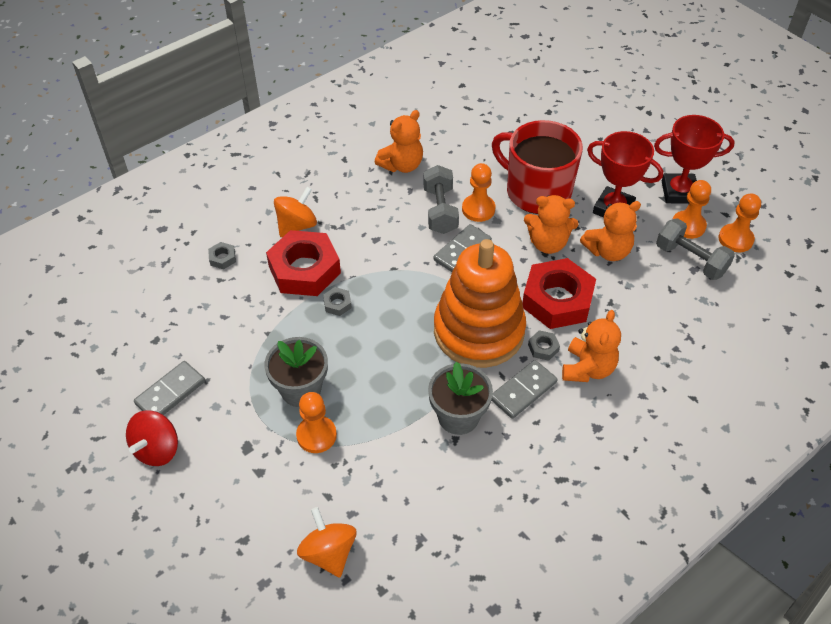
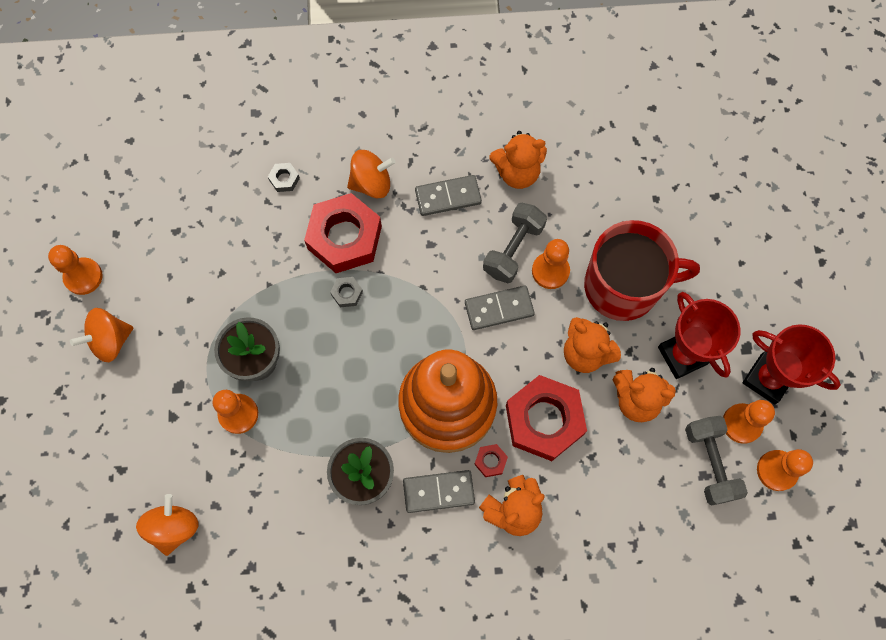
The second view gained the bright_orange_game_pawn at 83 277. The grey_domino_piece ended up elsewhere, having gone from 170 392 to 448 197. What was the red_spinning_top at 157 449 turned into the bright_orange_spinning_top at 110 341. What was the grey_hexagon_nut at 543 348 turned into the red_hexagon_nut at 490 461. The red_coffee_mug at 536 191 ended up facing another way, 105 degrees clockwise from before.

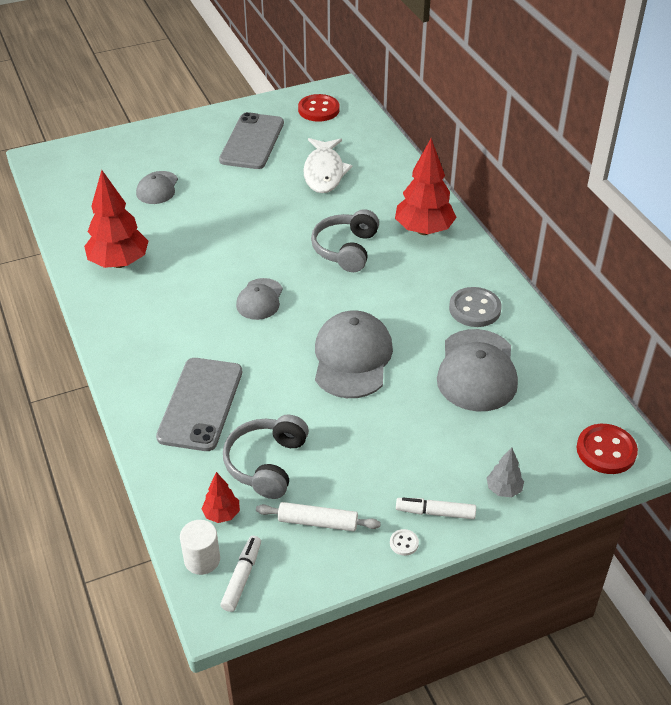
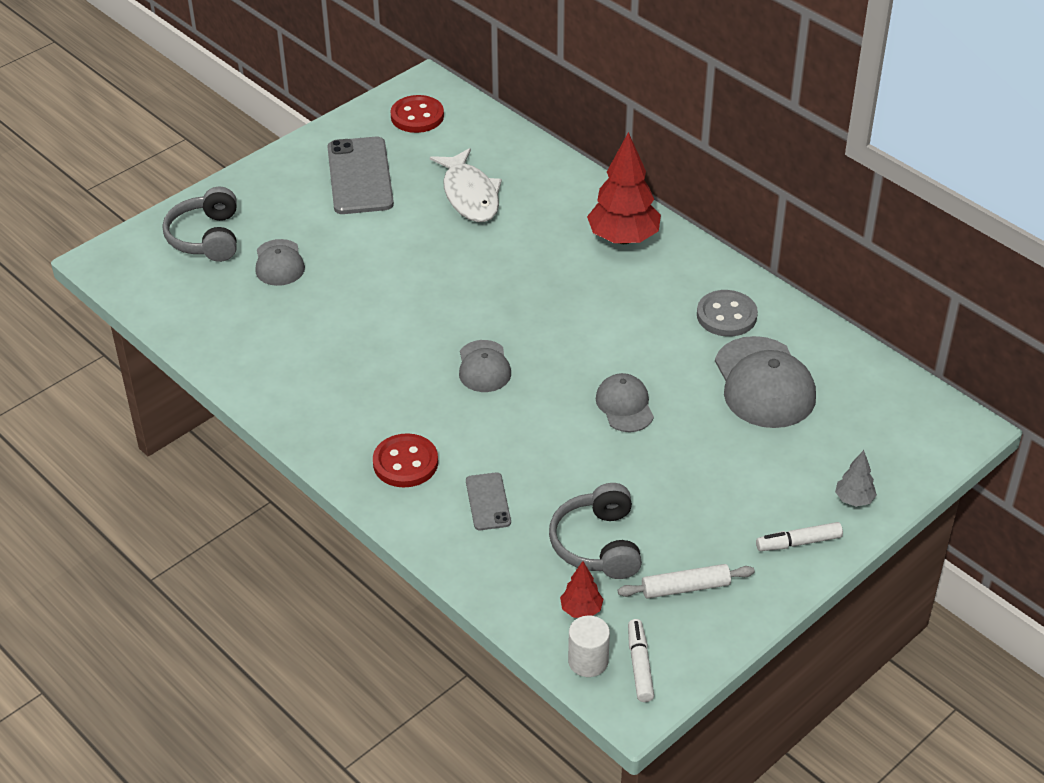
The second view lost the red_toy_tree at 119 263. The second view lost the snow-white_shirt_button at 404 543. The grey_over-ear_headphones ended up elsewhere, having gone from 346 249 to 206 237. The red_shirt_button ended up elsewhere, having gone from 606 451 to 405 463. The size of the grey_mobile_phone at 201 404 changed by a factor of 0.52. The size of the grey_baseball_cap at 352 358 changed by a factor of 0.58.

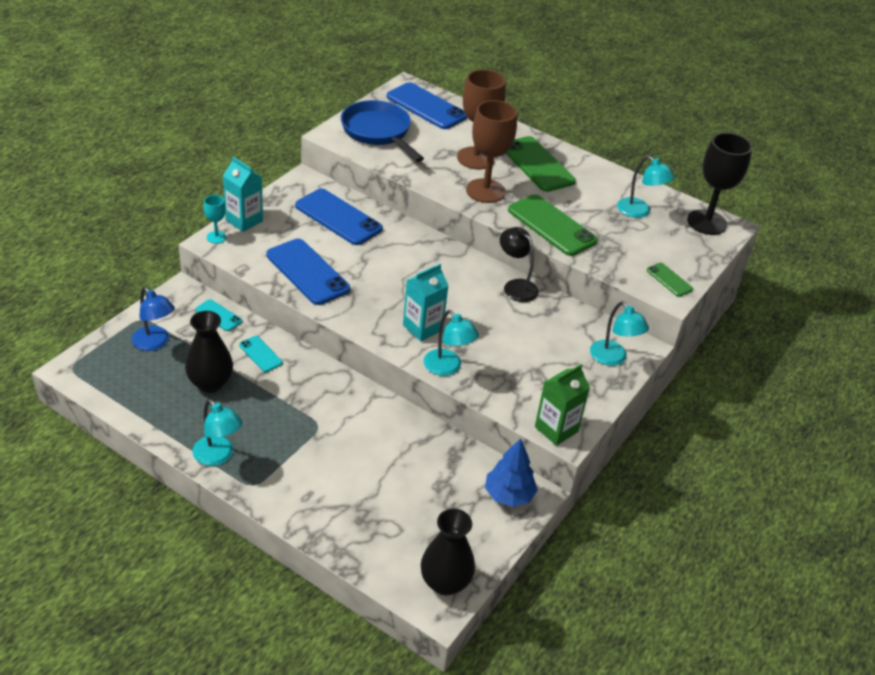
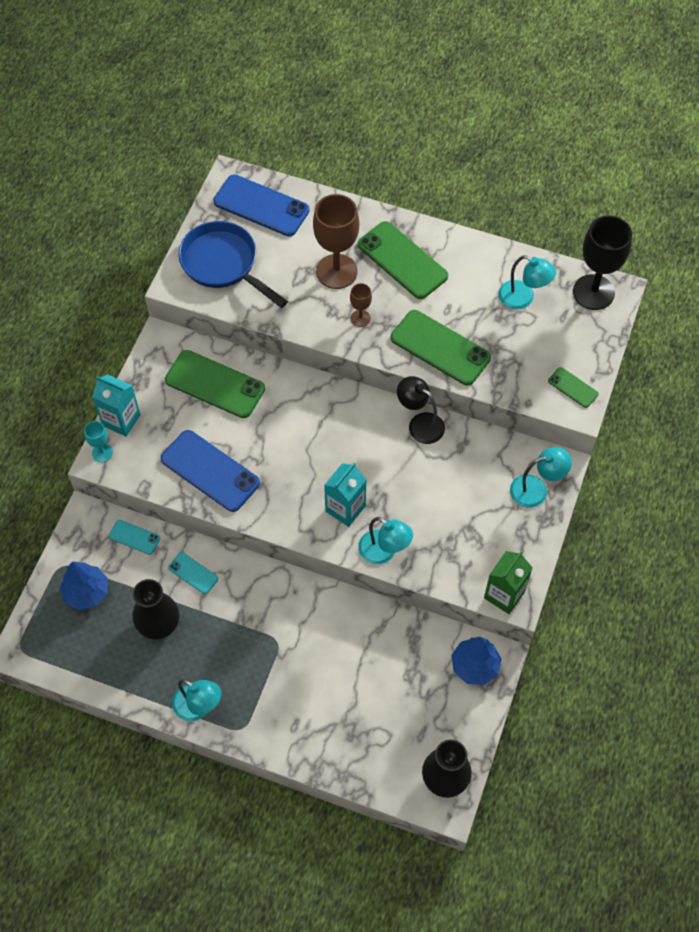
Where the royal_blue_reading_lamp stood at 155 343, the royal_blue_toy_tree came to stand at 86 592. What was the royal_blue_mobile_phone at 338 217 turned into the leaf-green_mobile_phone at 215 384. The aqua_reading_lamp at 613 358 ended up facing another way, 60 degrees counterclockwise from before. The size of the dark_brown_chalice at 485 191 changed by a factor of 0.48.

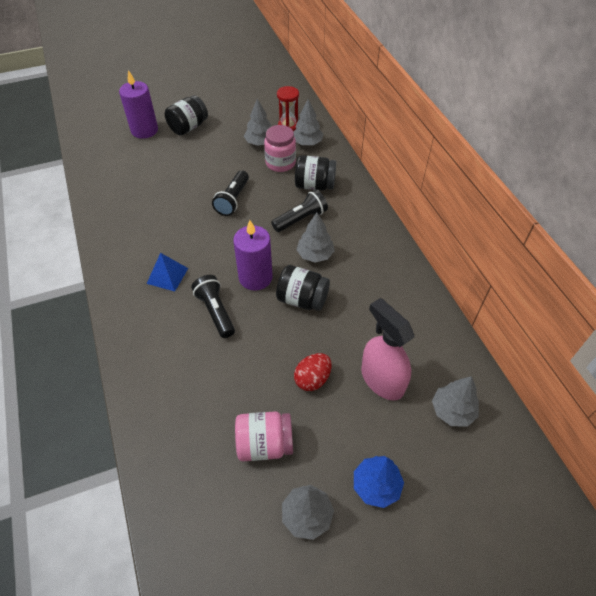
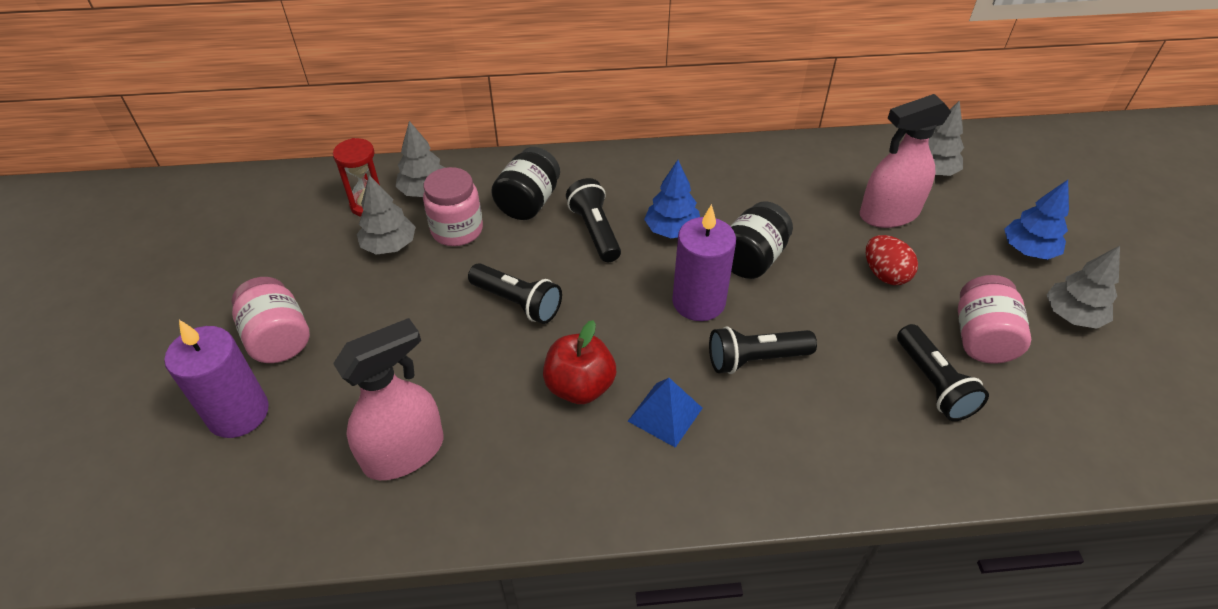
The second view gained the rosy_spray_bottle at 404 452. The second view gained the red_toy_apple at 580 387. The second view gained the jet-black_pocket_torch at 933 383. What was the jet-black_jar at 188 127 turned into the rosy_jar at 278 338. What was the grey_toy_tree at 315 255 turned into the royal_blue_toy_tree at 672 230.

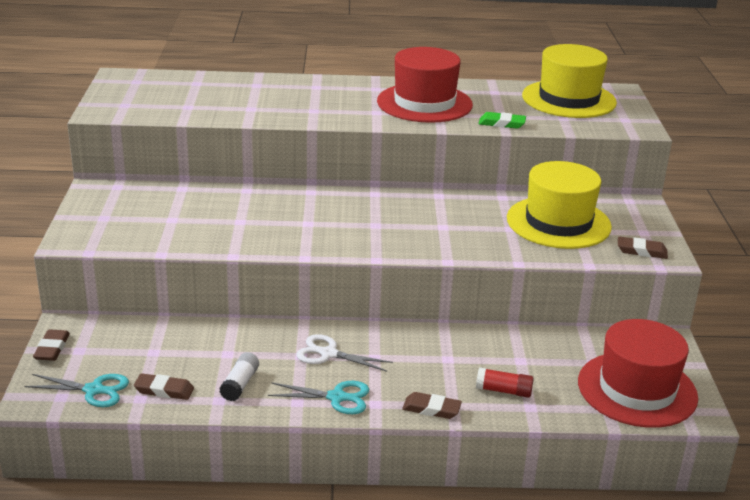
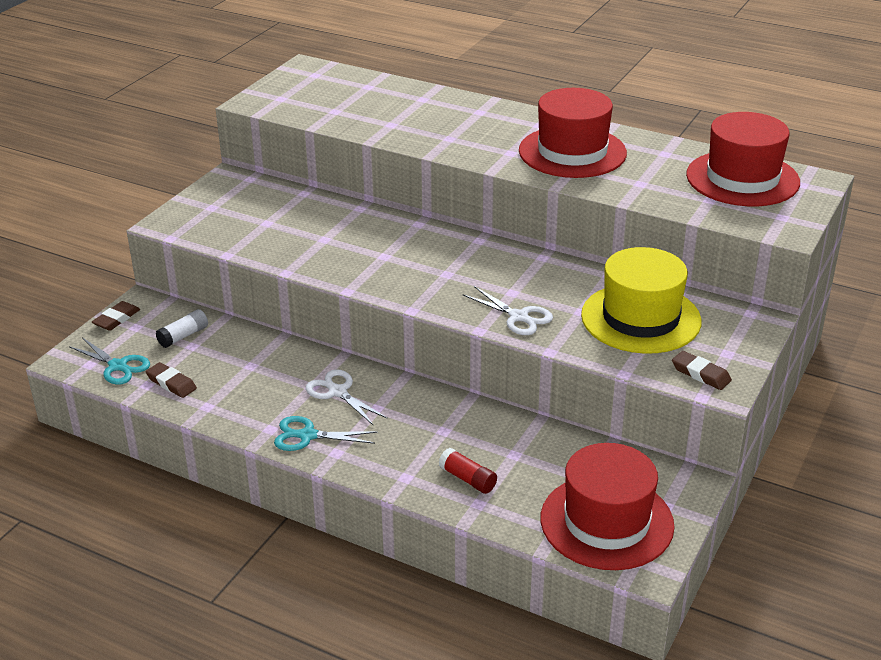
The second view lost the dark_brown_gum_eraser at 431 409. The second view lost the leaf-green_gum_eraser at 501 123. The second view gained the snow-white_scissors at 518 317. The snow-white_stick_of_glue ended up elsewhere, having gone from 240 384 to 183 336. What was the golden_tall_hat at 568 99 turned into the red_tall_hat at 742 179. The aqua_scissors at 336 397 ended up facing another way, 150 degrees clockwise from before.

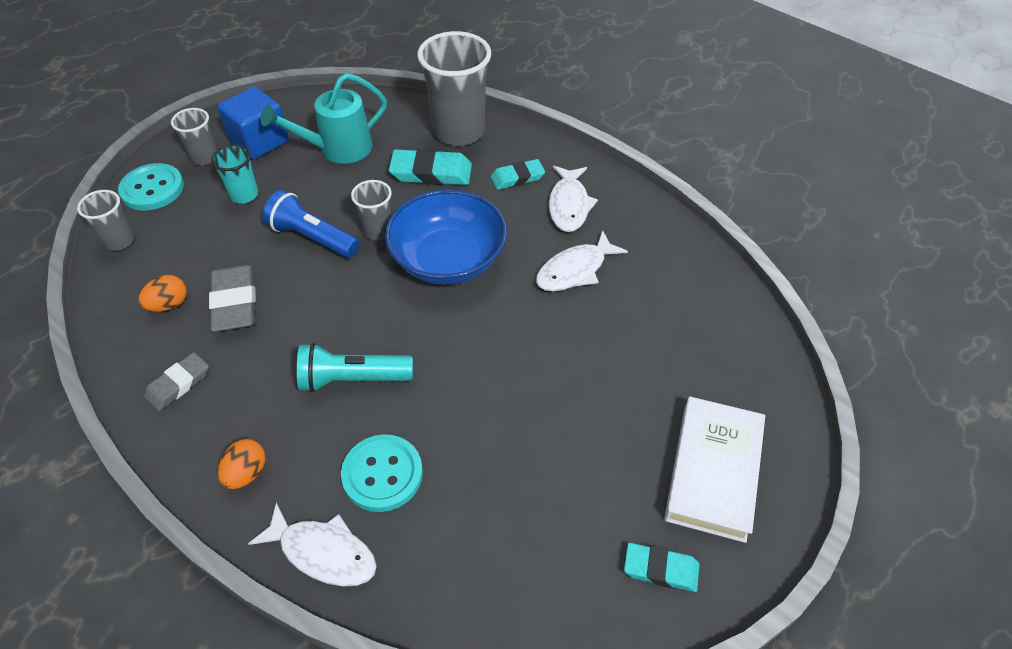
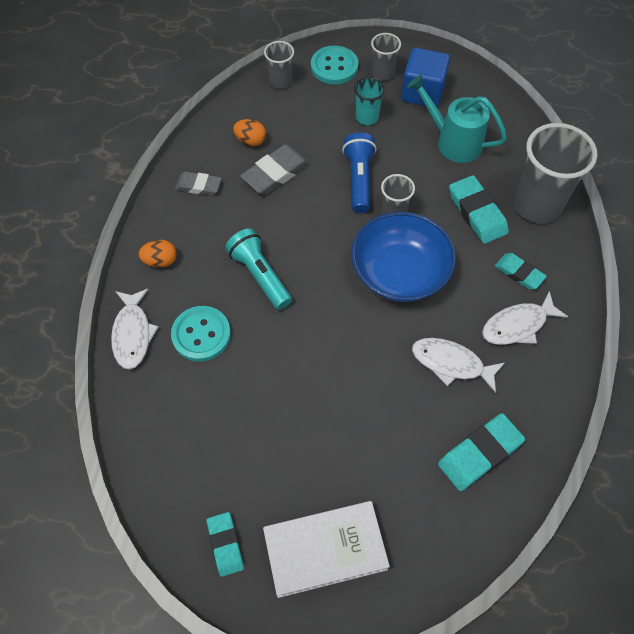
The second view gained the aqua_gum_eraser at 479 453.

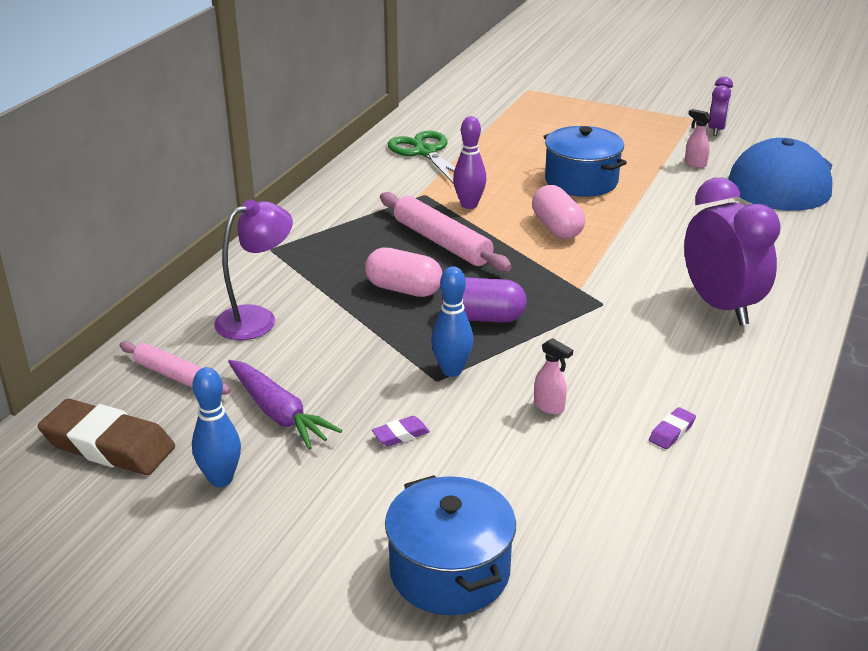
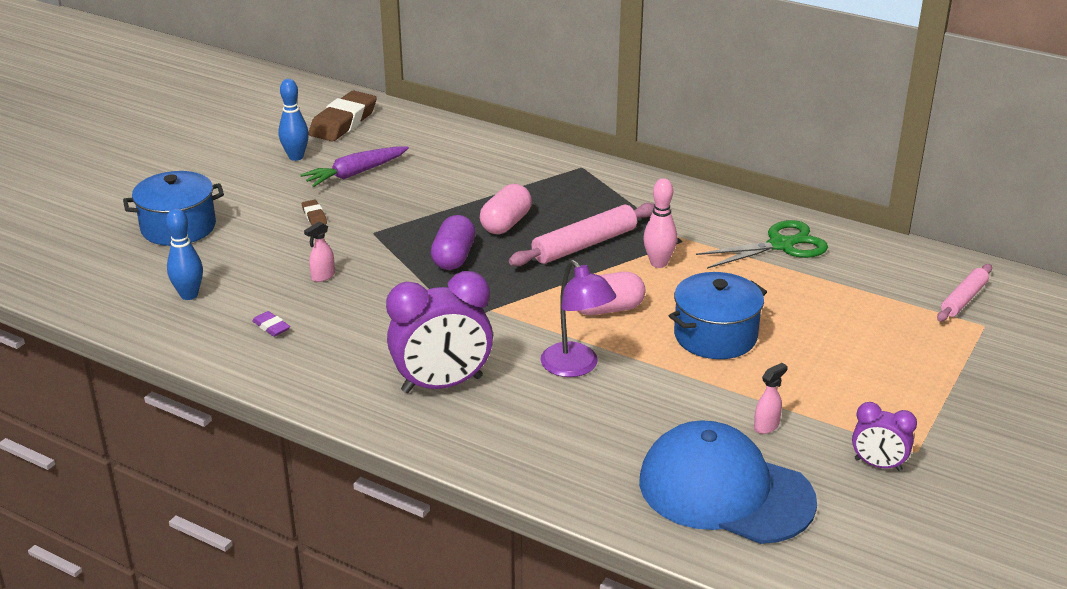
The rosy_rolling_pin ended up elsewhere, having gone from 175 375 to 963 299. The royal_purple_reading_lamp ended up elsewhere, having gone from 257 319 to 576 367. The royal_blue_bowling_pin ended up elsewhere, having gone from 452 370 to 189 295. What was the royal_purple_gum_eraser at 400 435 turned into the dark_brown_gum_eraser at 314 216. What was the royal_purple_bowling_pin at 469 205 turned into the rosy_bowling_pin at 658 263.

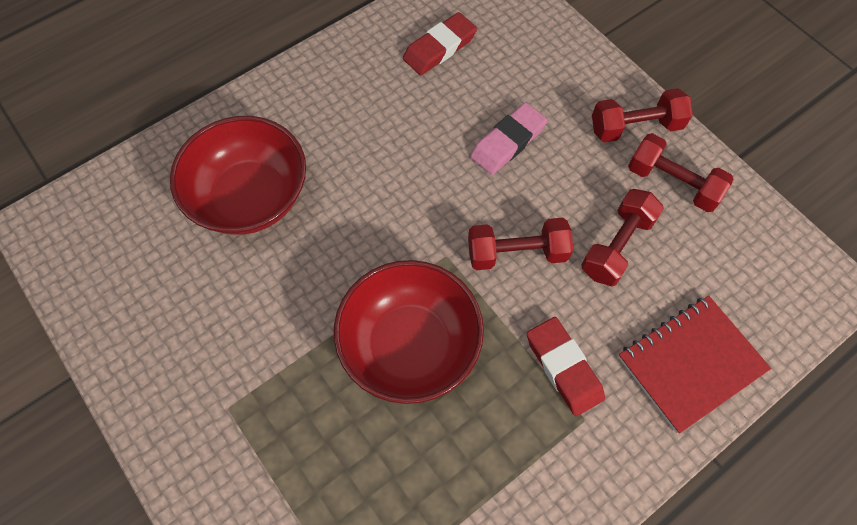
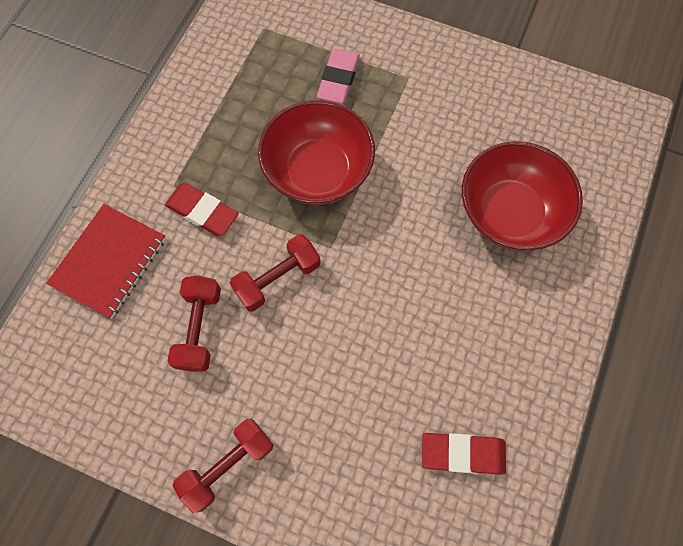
The second view lost the red_free_weight at 672 183. The rosy_gum_eraser ended up elsewhere, having gone from 508 142 to 338 79. The red_gum_eraser at 439 48 ended up facing another way, 75 degrees clockwise from before.

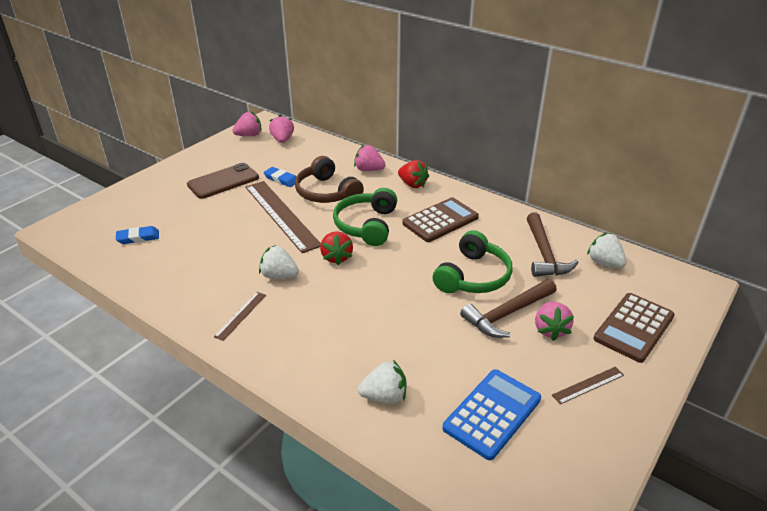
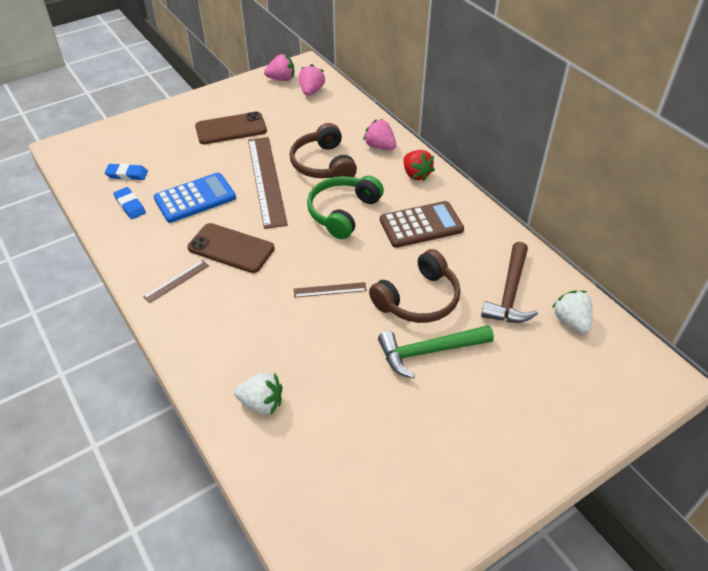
The second view lost the red_berry at 336 257. The second view lost the rosy_berry at 550 330. The second view lost the dark_brown_adding_machine at 634 327. The royal_blue_gum_eraser ended up elsewhere, having gone from 281 179 to 130 205. The royal_blue_adding_machine ended up elsewhere, having gone from 492 413 to 195 198. The dark_brown_straightedge ended up elsewhere, having gone from 588 385 to 330 290. Where the snow-white_berry stood at 279 276, the dark_brown_mobile_phone came to stand at 231 248. What was the leaf-green_over-ear_headphones at 473 276 turned into the dark_brown_over-ear_headphones at 418 299. What was the dark_brown_claw_hammer at 507 314 turned into the leaf-green_claw_hammer at 428 351.

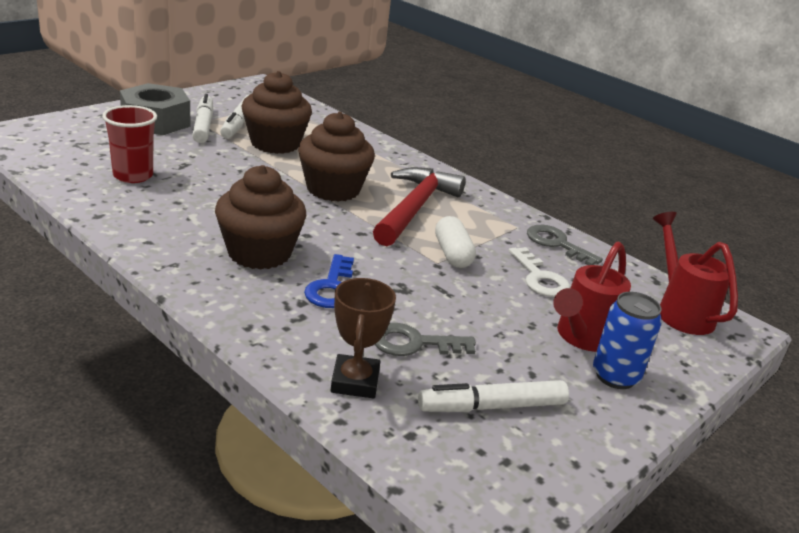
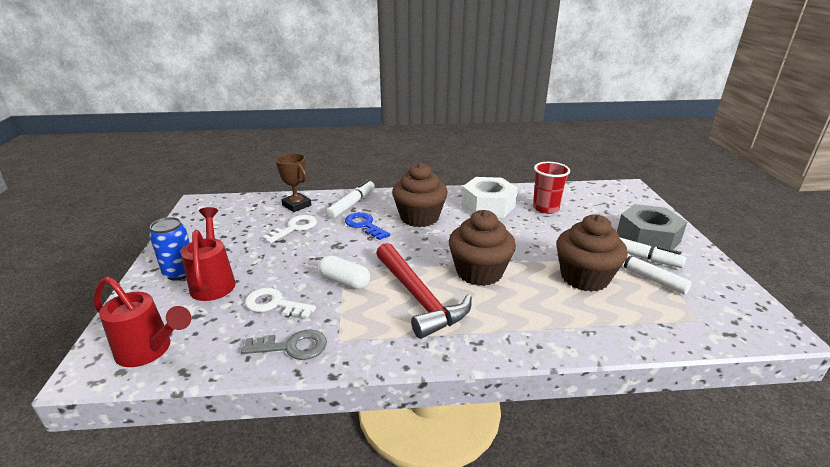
The second view gained the snow-white_hexagon_nut at 488 205. The snow-white_marker_pen ended up elsewhere, having gone from 492 406 to 352 204. What was the grey_key at 414 343 turned into the snow-white_key at 295 228.

